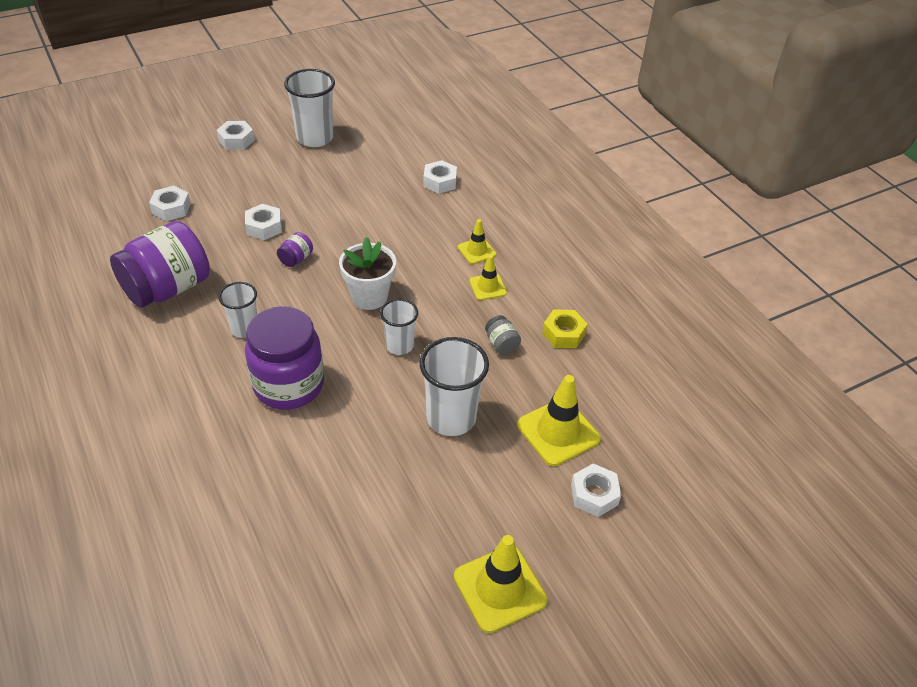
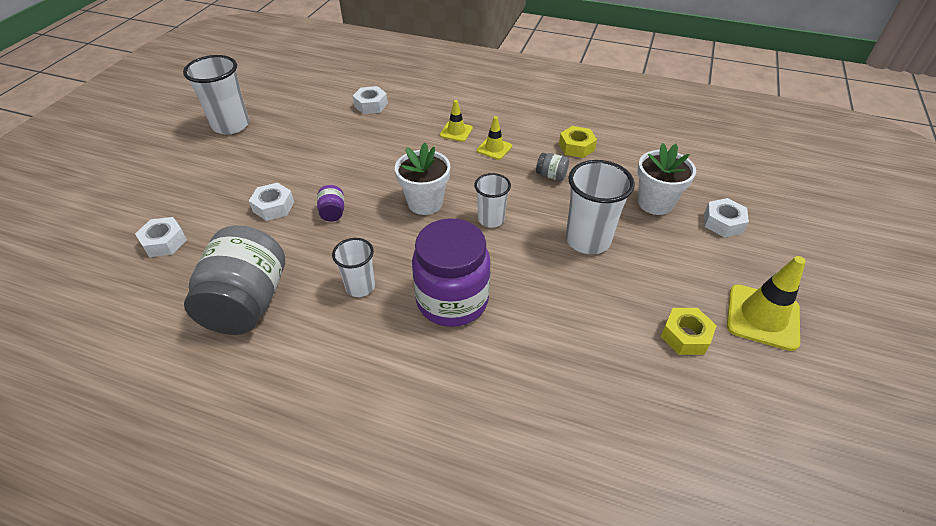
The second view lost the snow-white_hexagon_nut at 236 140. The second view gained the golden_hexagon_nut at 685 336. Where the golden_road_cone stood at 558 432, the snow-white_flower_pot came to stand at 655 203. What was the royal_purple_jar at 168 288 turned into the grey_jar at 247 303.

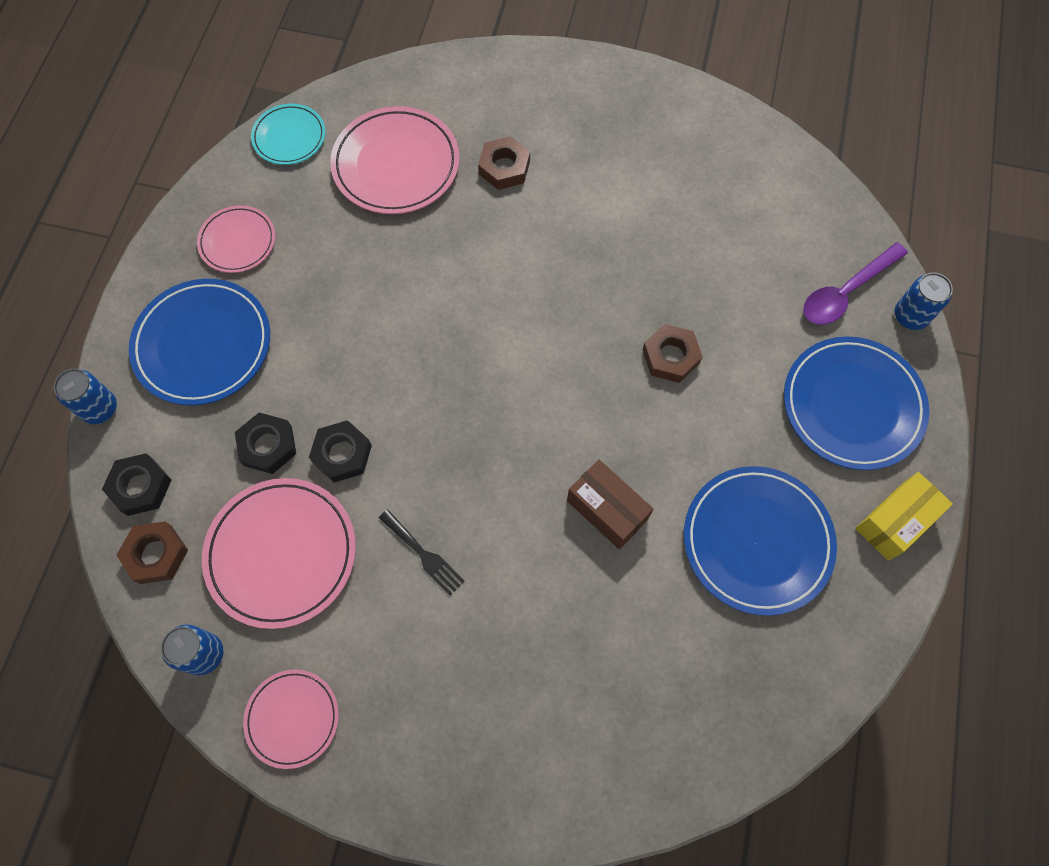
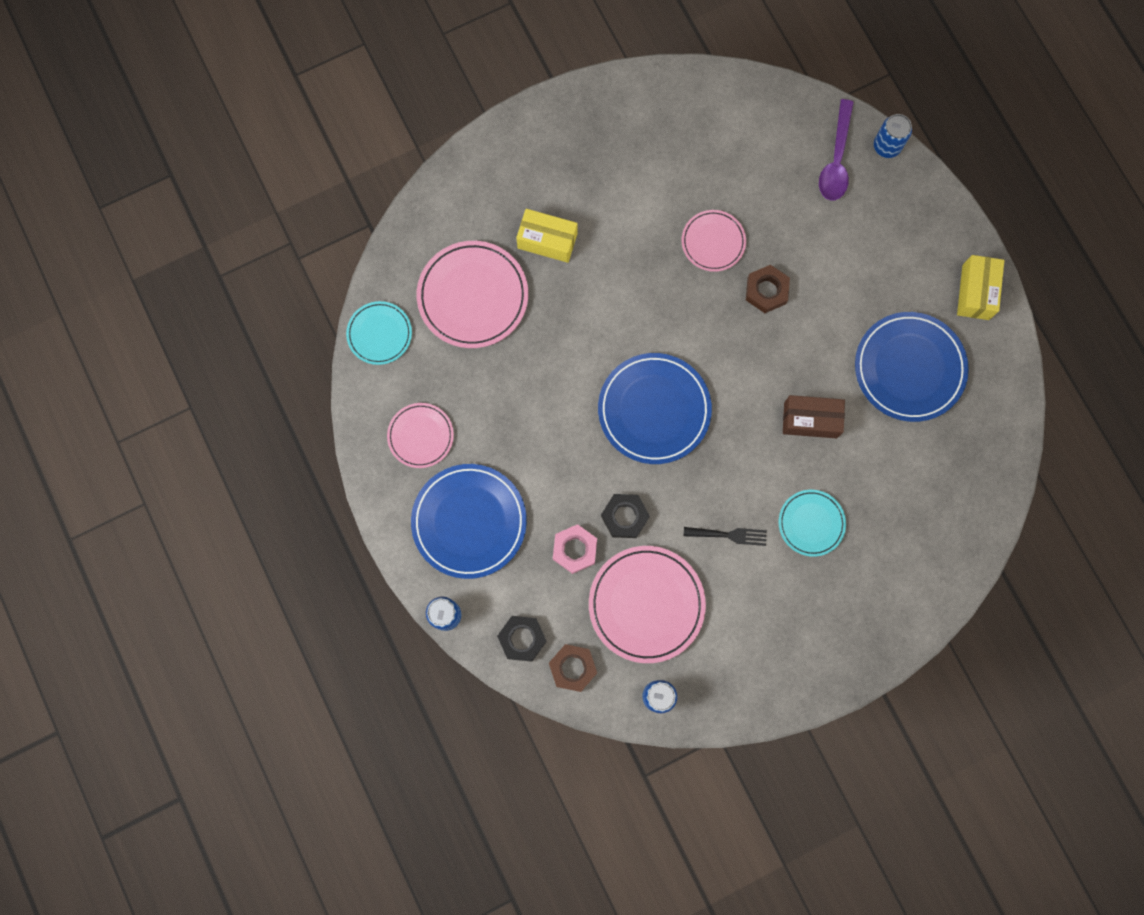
The second view gained the aqua_plate at 811 523. The rosy_plate ended up elsewhere, having gone from 292 718 to 713 242. The royal_blue_plate ended up elsewhere, having gone from 852 405 to 654 410. Where the dark_brown_hexagon_nut stood at 504 168, the golden_parcel came to stand at 547 241. What was the jet-black_hexagon_nut at 268 446 turned into the rosy_hexagon_nut at 575 549.

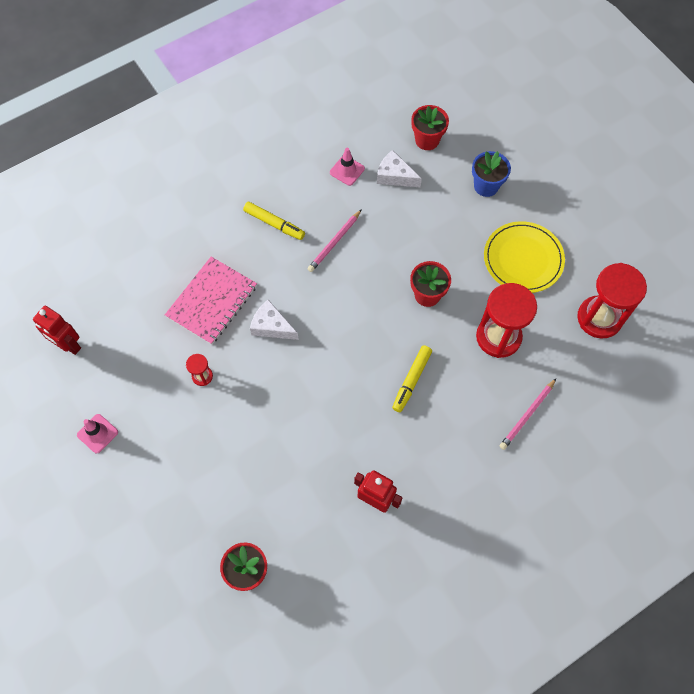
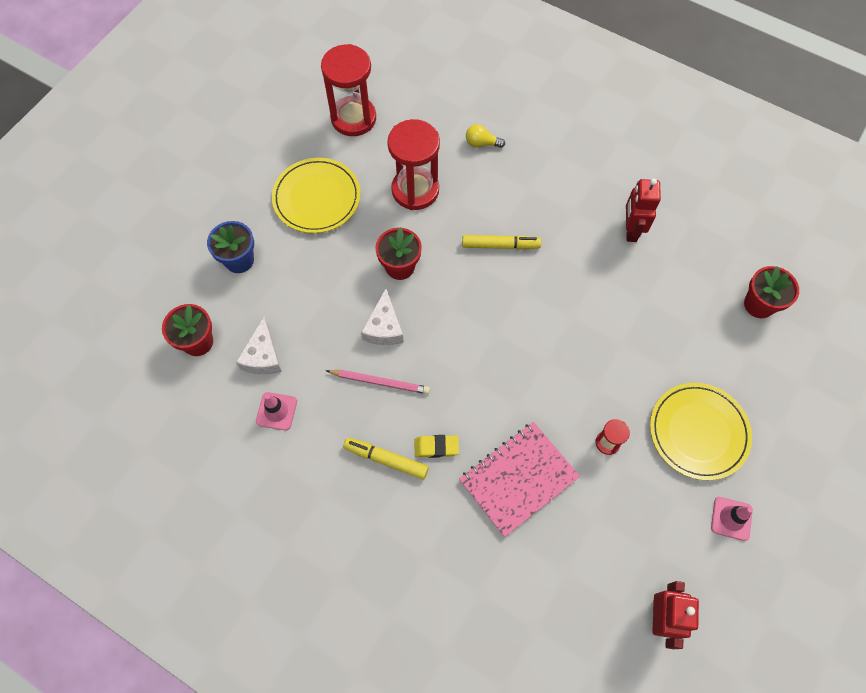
The second view gained the golden_gum_eraser at 436 447. The second view gained the golden_plate at 698 432. The snow-white_piece_of_cheese ended up elsewhere, having gone from 272 326 to 384 327. Where the rosy_wooden_pencil stood at 527 415, the golden_bulb came to stand at 482 143. The rosy_notepad at 212 301 ended up facing another way, 45 degrees counterclockwise from before. The golden_marker_pen at 274 224 ended up facing another way, 75 degrees counterclockwise from before.

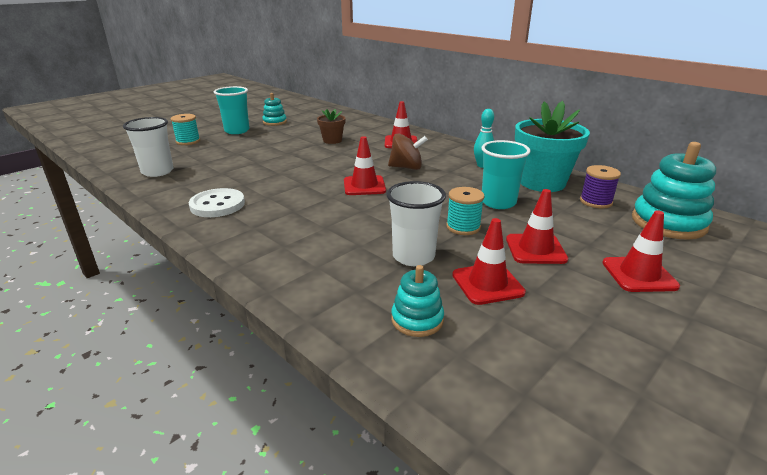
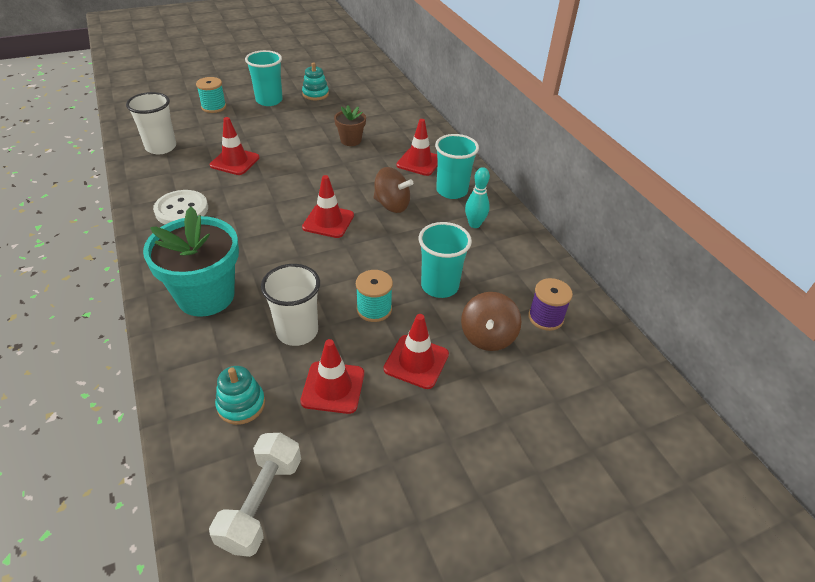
The second view lost the aqua_stacking_toy at 668 223. The second view gained the snow-white_free_weight at 261 502. The second view gained the aqua_cup at 452 191. The second view gained the dark_brown_spinning_top at 487 336. The aqua_flower_pot ended up elsewhere, having gone from 542 182 to 206 296. The red_road_cone ended up elsewhere, having gone from 639 274 to 235 161.

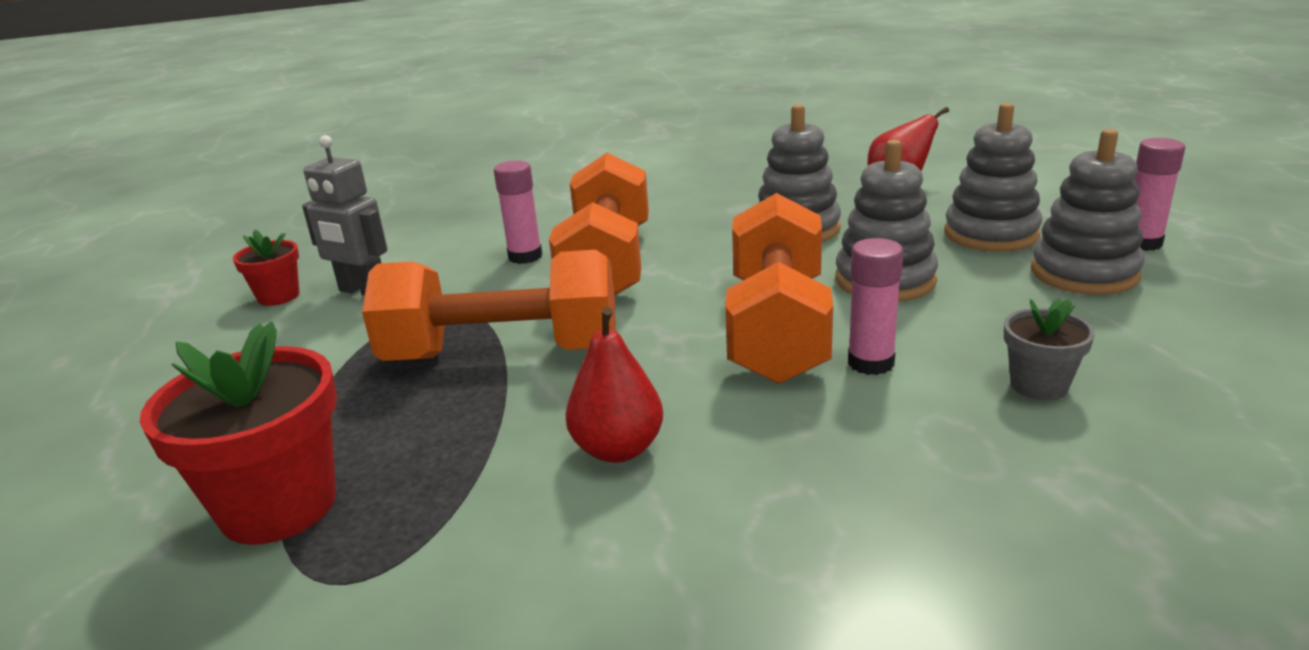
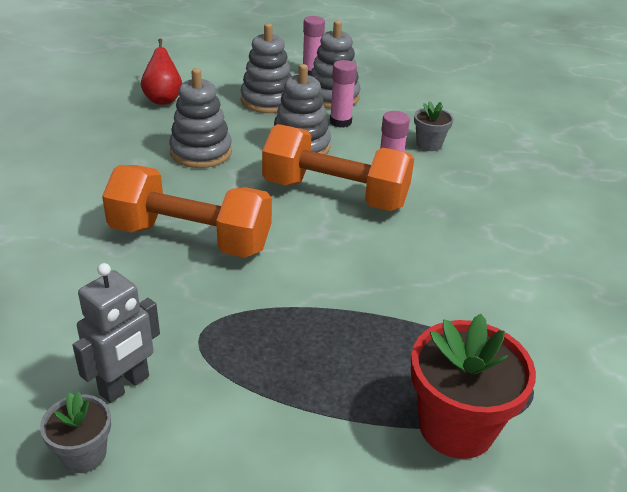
The second view lost the bright_orange_free_weight at 502 353. The second view lost the red_pear at 618 449. The rosy_stick_of_glue ended up elsewhere, having gone from 525 256 to 340 122. What was the red_flower_pot at 278 296 turned into the grey_flower_pot at 84 454.

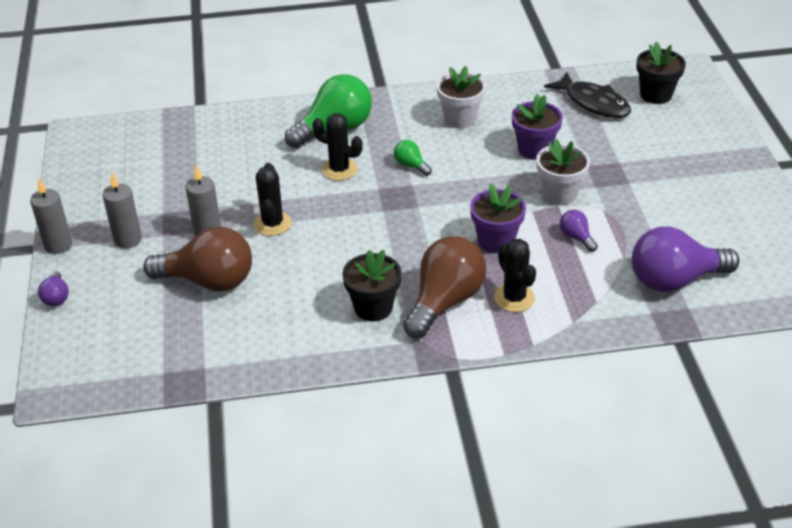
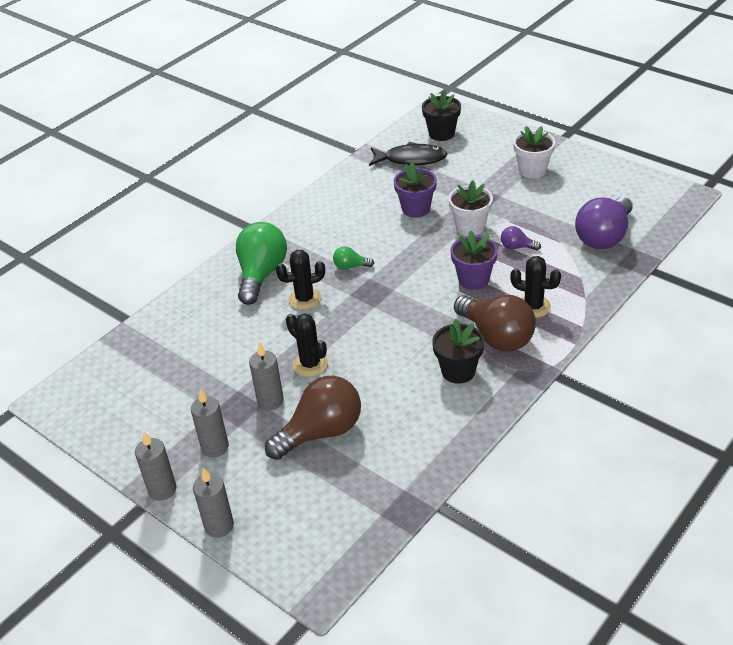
The snow-white_flower_pot ended up elsewhere, having gone from 460 119 to 532 170. Where the royal_purple_bulb stood at 56 297, the grey_pillar_candle came to stand at 219 526. The dark_brown_bulb at 445 301 ended up facing another way, 150 degrees clockwise from before.

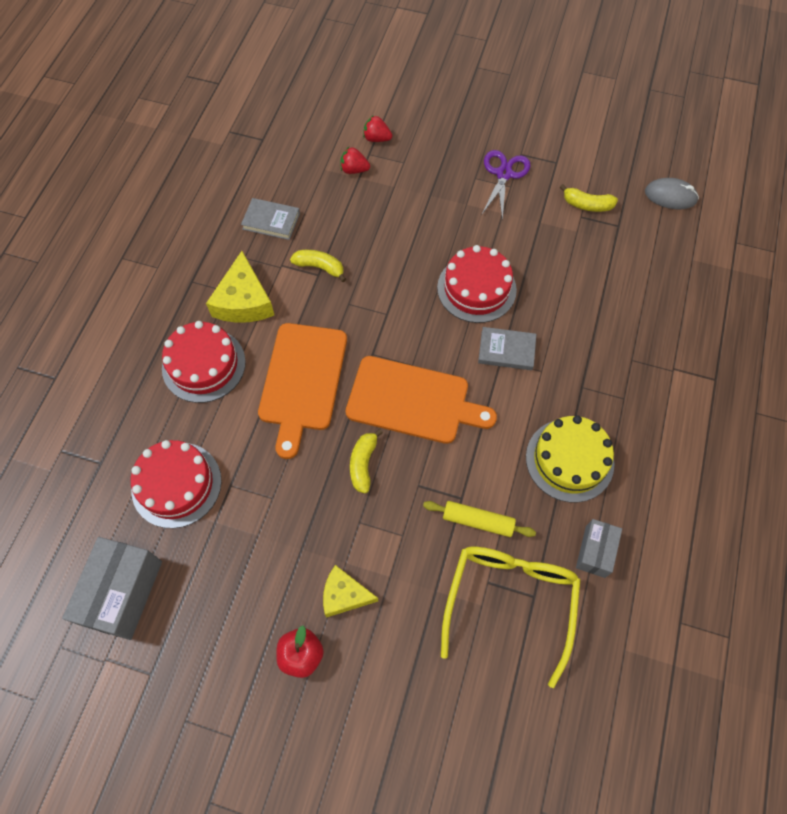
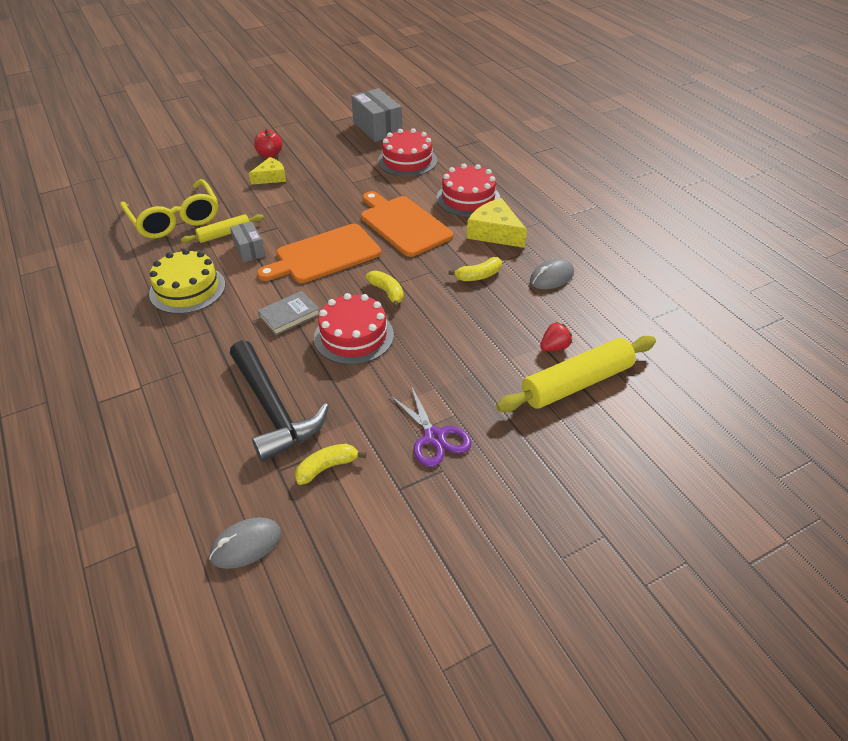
The second view gained the jet-black_claw_hammer at 273 409. The golden_toy_banana ended up elsewhere, having gone from 363 464 to 387 292. The grey_parcel ended up elsewhere, having gone from 595 551 to 249 250. Where the grey_hardback stood at 271 221, the grey_mouse came to stand at 551 277. Where the red_berry stood at 377 138, the golden_rolling_pin came to stand at 577 383.

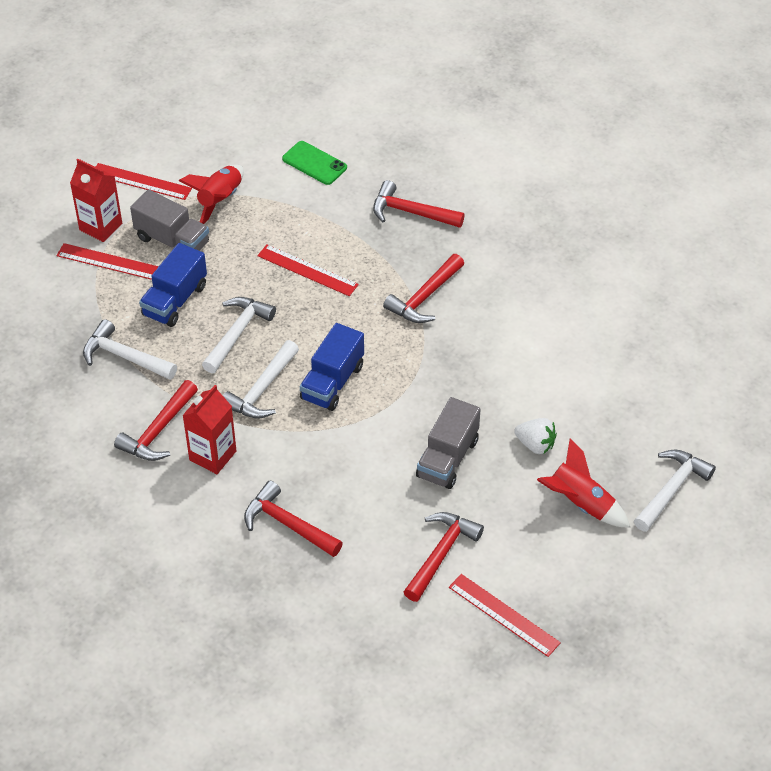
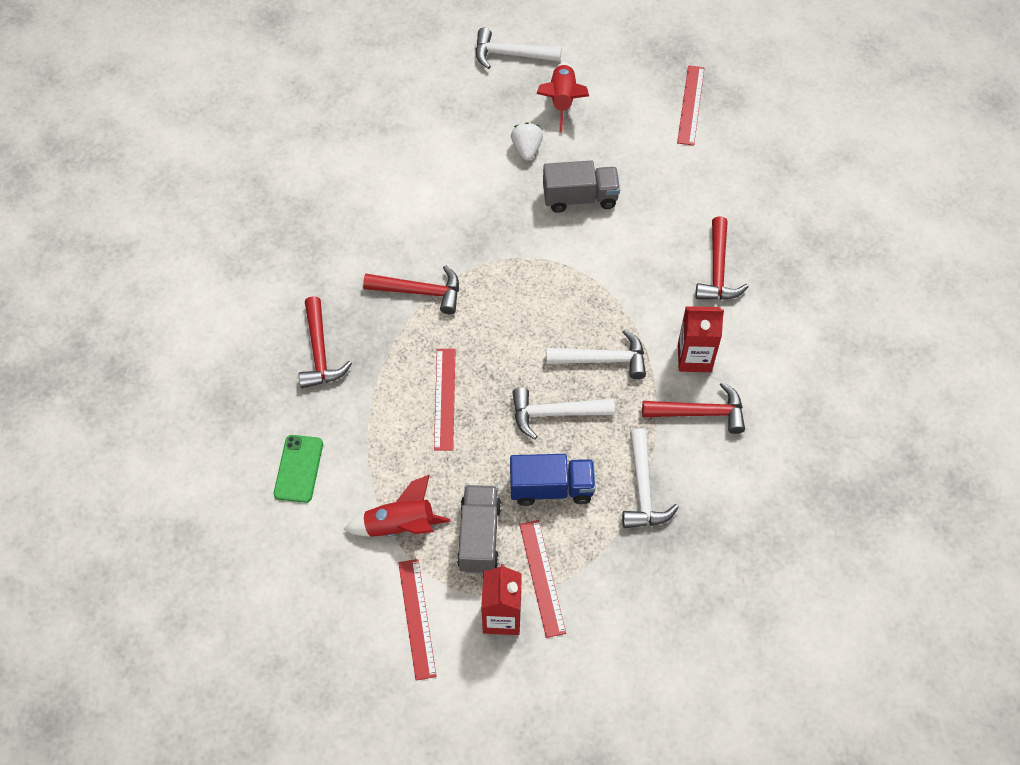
The second view lost the royal_blue_lorry at 332 382. The second view lost the red_claw_hammer at 441 554.

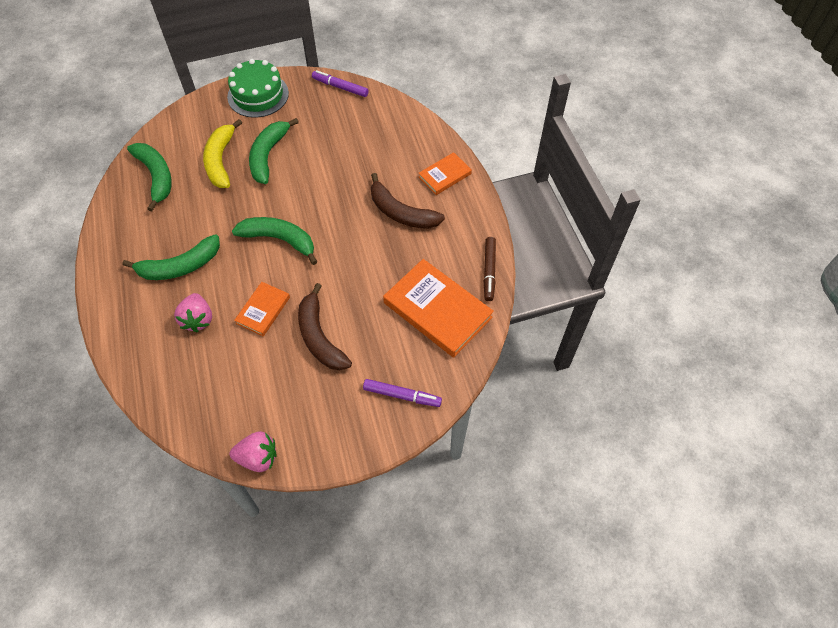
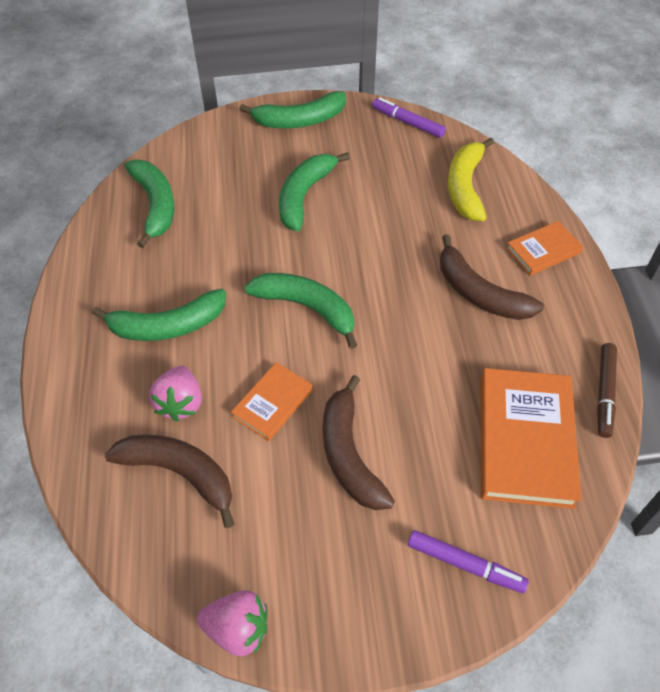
The second view gained the dark_brown_toy_banana at 179 473. The golden_toy_banana ended up elsewhere, having gone from 221 161 to 465 187. Where the leaf-green_cake stood at 258 95, the leaf-green_toy_banana came to stand at 300 120. The bright_orange_hardback at 437 310 ended up facing another way, 45 degrees clockwise from before.

